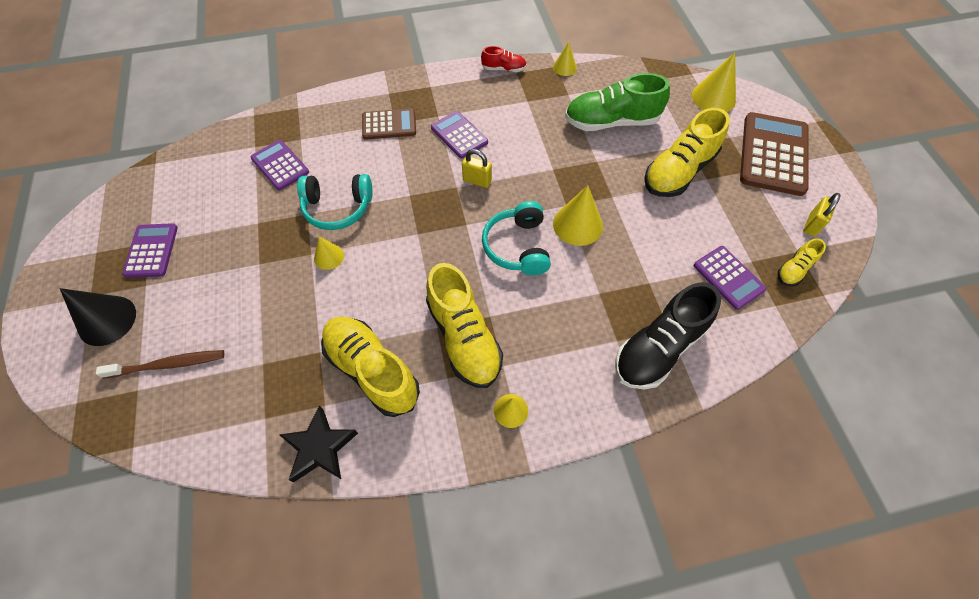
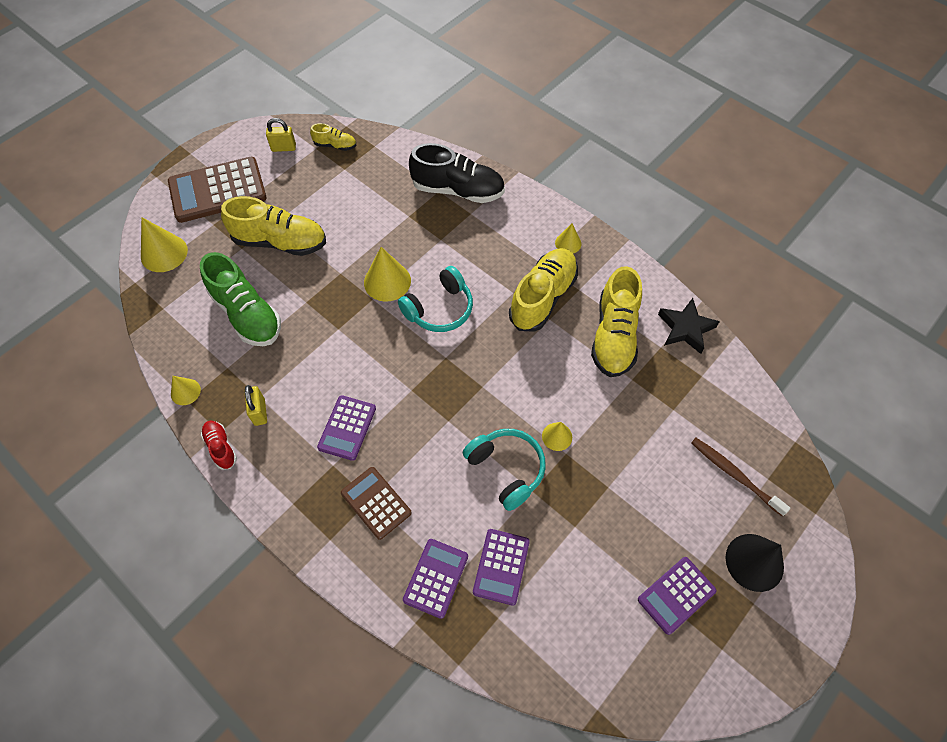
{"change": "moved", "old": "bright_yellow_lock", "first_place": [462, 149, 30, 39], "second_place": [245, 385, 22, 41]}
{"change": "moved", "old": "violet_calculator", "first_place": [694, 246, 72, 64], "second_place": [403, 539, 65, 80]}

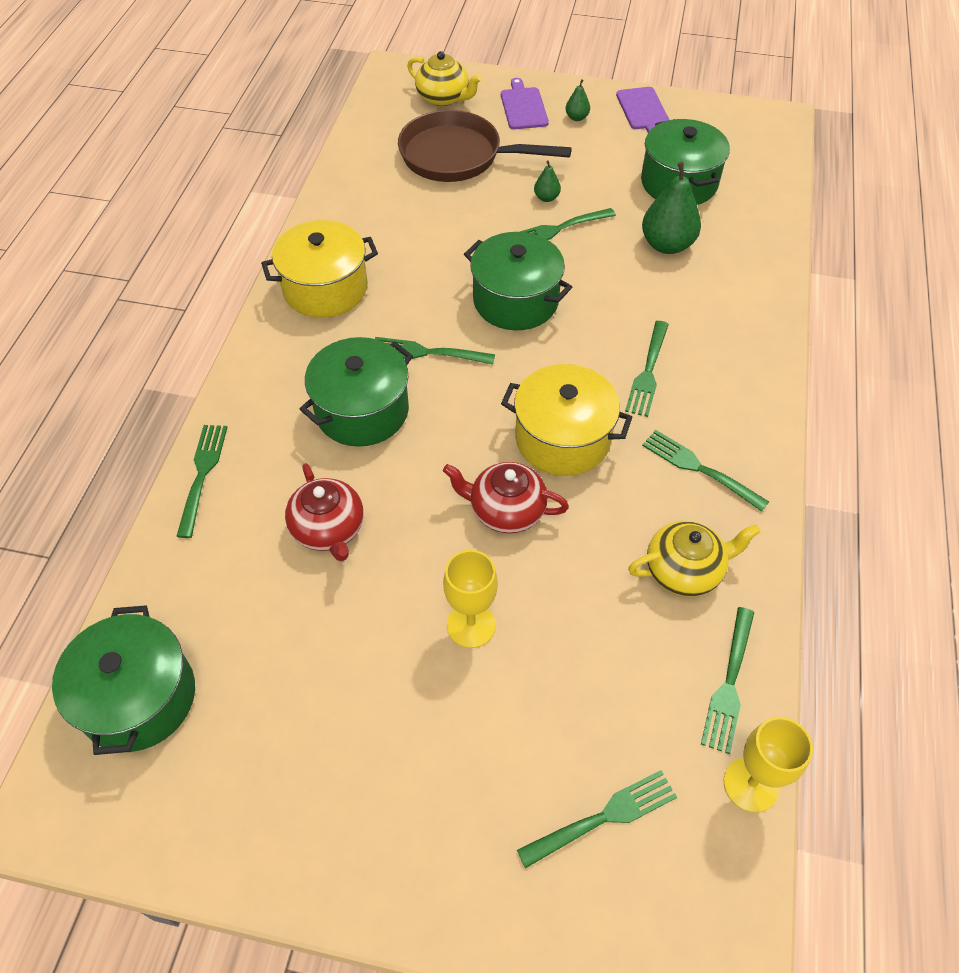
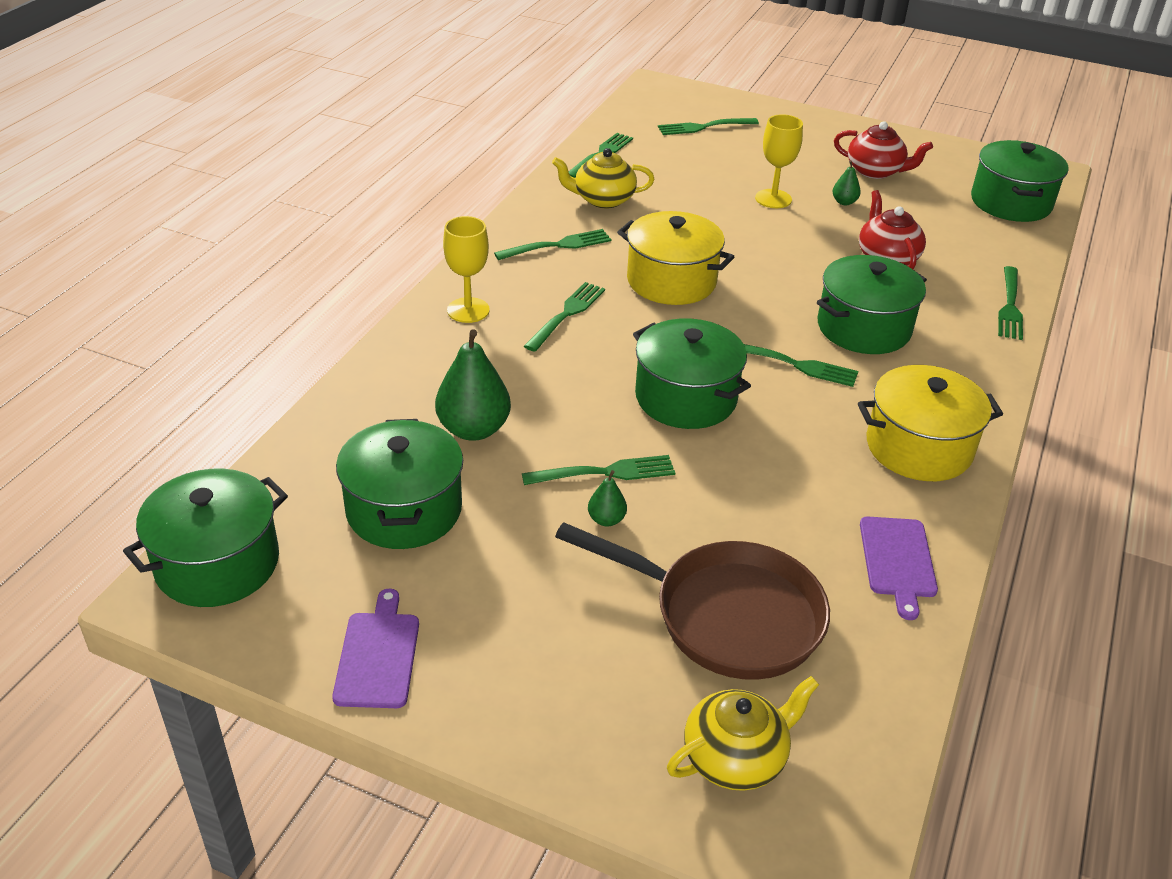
{"change": "turned", "old": "bright_yellow_tea_pot", "first_place": [407, 51, 75, 55], "second_place": [667, 676, 152, 115], "degrees": 105}
{"change": "moved", "old": "violet_cutting_board", "first_place": [501, 78, 48, 51], "second_place": [860, 517, 78, 103]}
{"change": "moved", "old": "green_pear_fruit", "first_place": [566, 79, 24, 42], "second_place": [833, 160, 28, 45]}
{"change": "turned", "old": "green_fork", "first_place": [642, 430, 127, 82], "second_place": [494, 229, 118, 31], "degrees": -75}
{"change": "moved", "old": "red_tea_pot", "first_place": [443, 462, 126, 71], "second_place": [834, 121, 99, 58]}
{"change": "moved", "old": "bright_yellow_goblet", "first_place": [724, 717, 89, 96], "second_place": [443, 216, 47, 107]}
{"change": "added", "new": "green_cooking_pot", "second_place": [123, 469, 165, 138]}

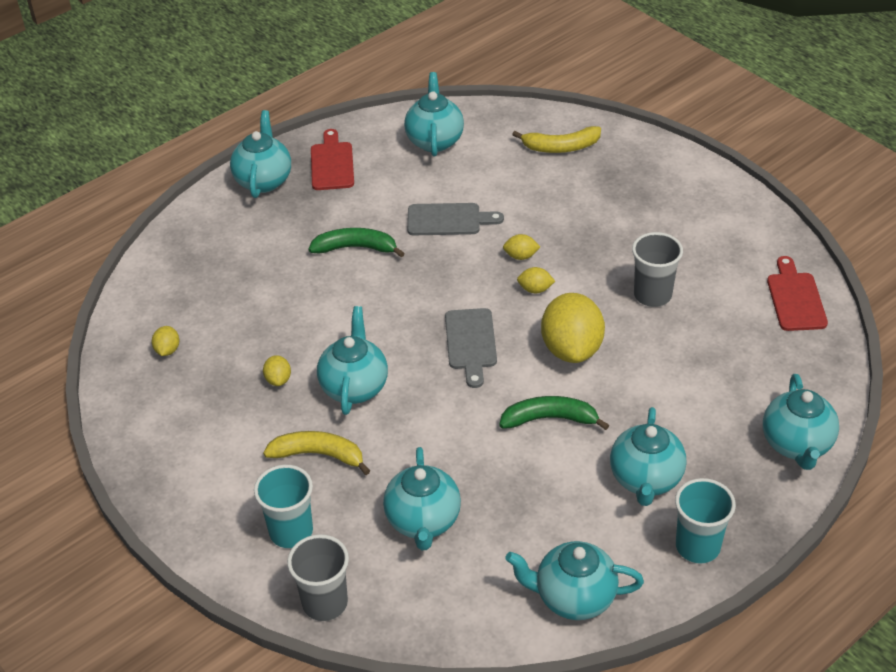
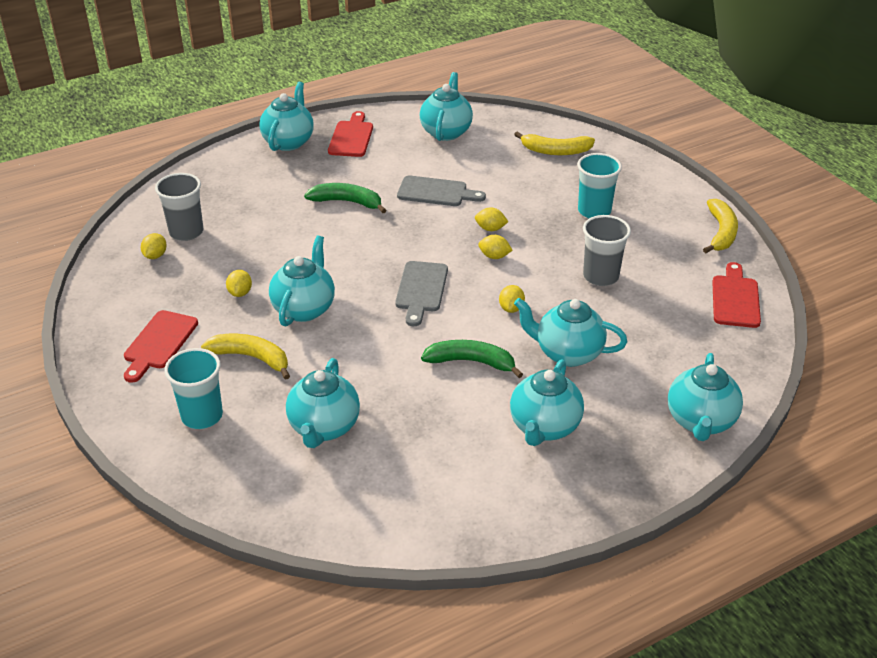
{"change": "resized", "old": "bright_yellow_citrus_fruit", "first_place": [541, 293, 64, 70], "second_place": [499, 285, 26, 28], "factor": 0.44}
{"change": "moved", "old": "aqua_tumbler", "first_place": [675, 478, 61, 86], "second_place": [577, 153, 45, 65]}
{"change": "moved", "old": "grey_tumbler", "first_place": [287, 534, 62, 87], "second_place": [155, 173, 48, 68]}
{"change": "moved", "old": "aqua_tea_pot", "first_place": [505, 541, 139, 79], "second_place": [514, 298, 113, 69]}
{"change": "added", "new": "bright_yellow_banana_fruit", "second_place": [703, 199, 35, 54]}
{"change": "added", "new": "red_cutting_board", "second_place": [124, 310, 74, 73]}

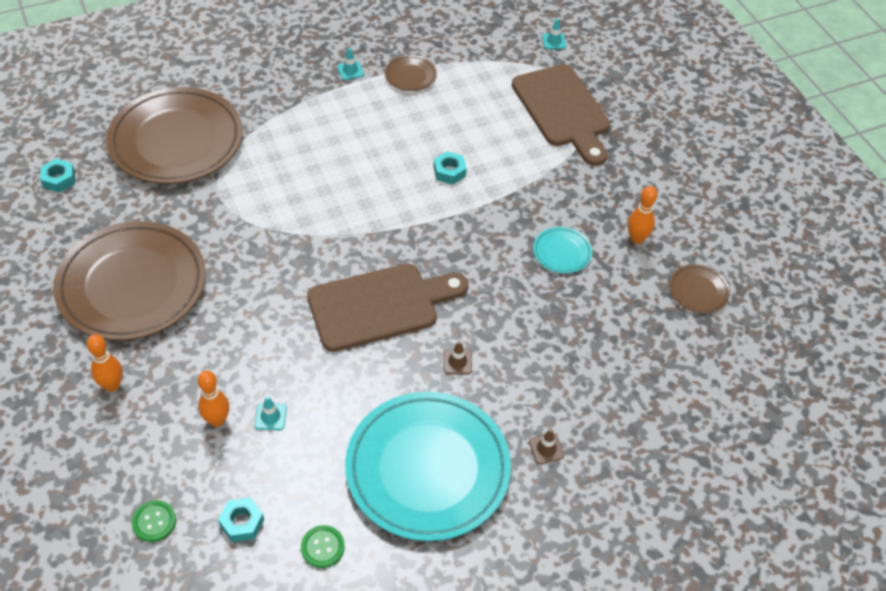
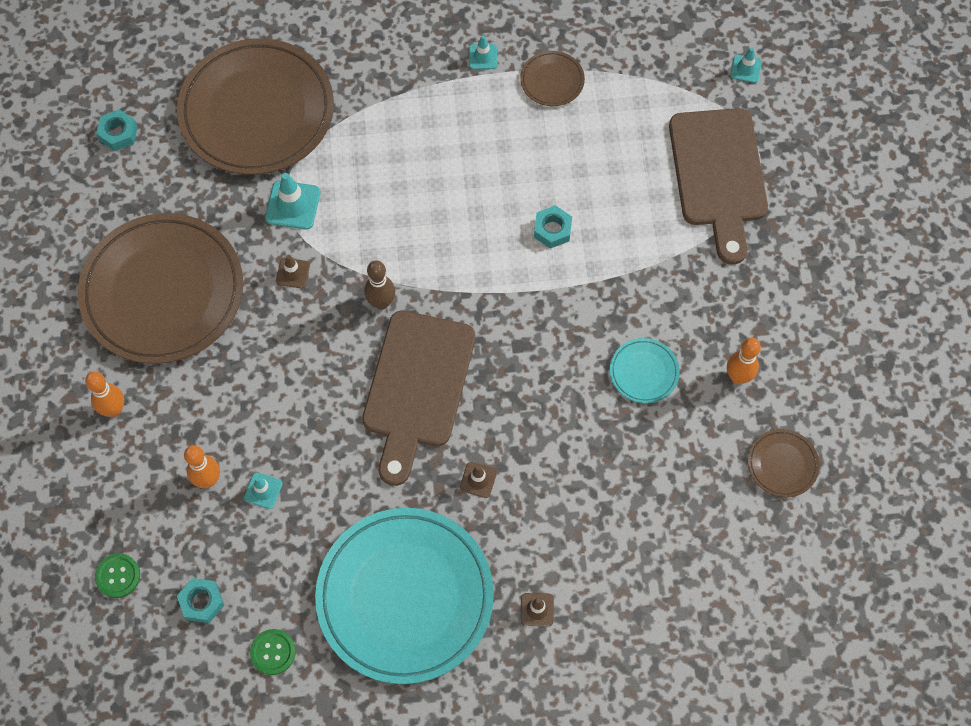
{"change": "turned", "old": "brown_cutting_board", "first_place": [307, 264, 161, 88], "second_place": [362, 310, 114, 176], "degrees": 105}
{"change": "added", "new": "aqua_traffic_cone", "second_place": [265, 173, 55, 56]}
{"change": "added", "new": "brown_traffic_cone", "second_place": [276, 255, 34, 33]}
{"change": "added", "new": "brown_skittle", "second_place": [364, 260, 31, 50]}

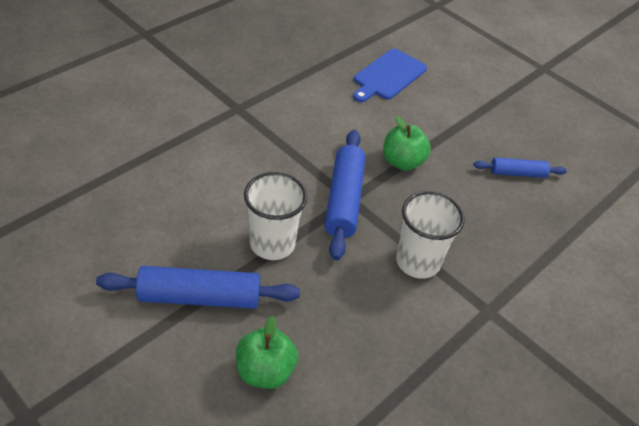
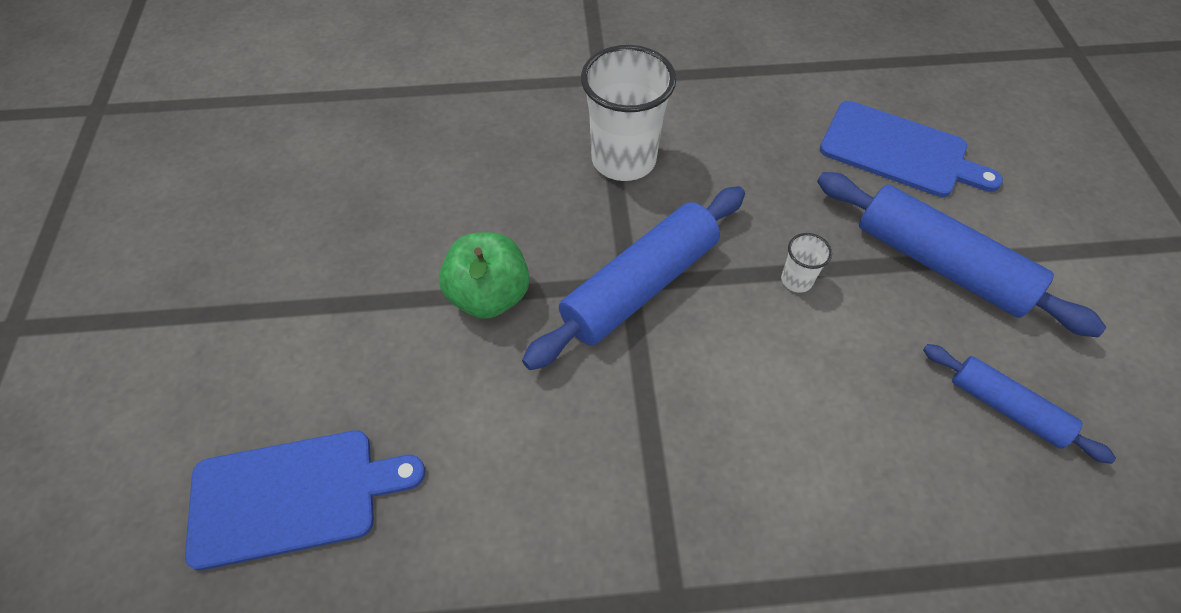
{"change": "moved", "old": "royal_blue_rolling_pin", "first_place": [473, 157, 94, 21], "second_place": [923, 344, 193, 120]}
{"change": "resized", "old": "pure_white_tumbler", "first_place": [244, 172, 64, 88], "second_place": [781, 233, 51, 60], "factor": 0.44}
{"change": "replaced", "old": "green_apple", "new": "royal_blue_cutting_board", "first_place": [236, 316, 62, 73], "second_place": [820, 101, 183, 96]}

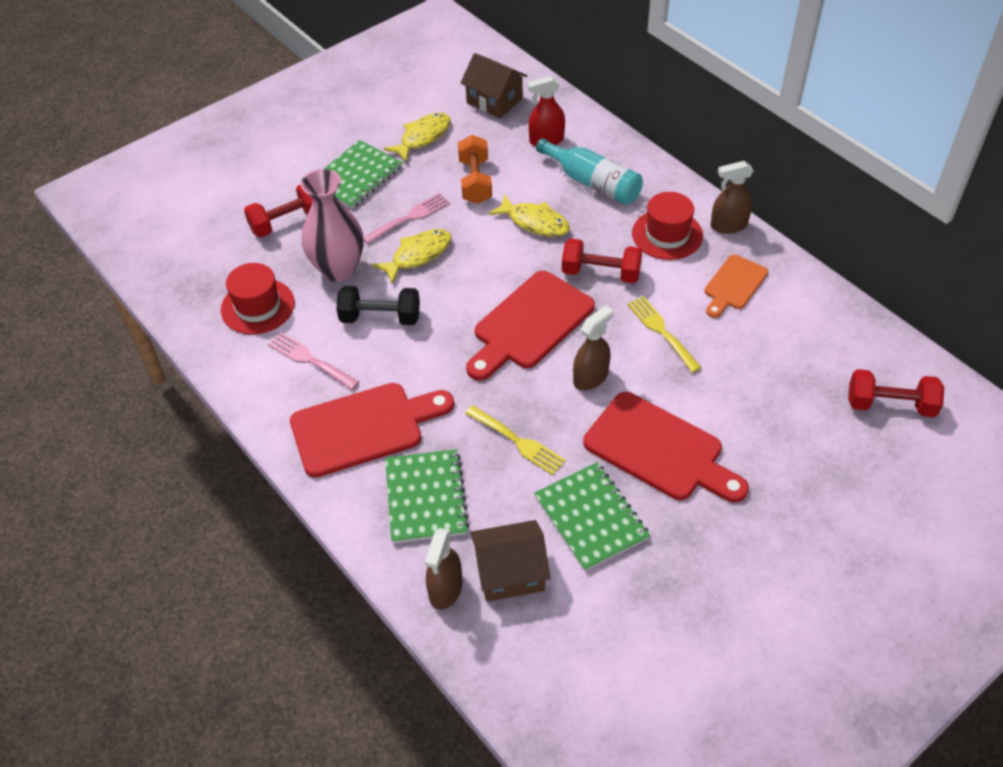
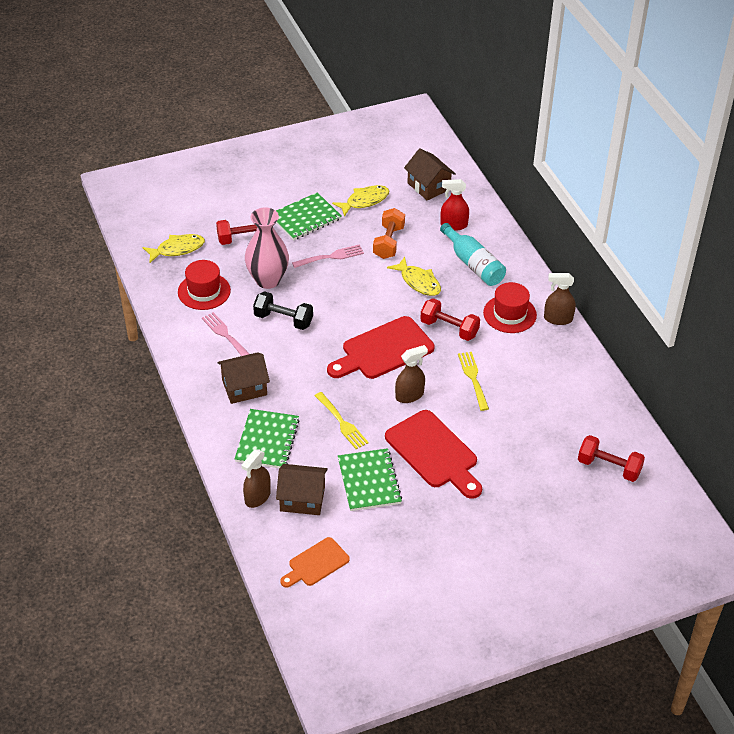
{"change": "moved", "old": "bright_yellow_fish_figure", "first_place": [372, 229, 80, 55], "second_place": [142, 234, 63, 29]}
{"change": "moved", "old": "bright_orange_cutting_board", "first_place": [705, 255, 63, 63], "second_place": [280, 537, 70, 51]}
{"change": "replaced", "old": "red_cutting_board", "new": "brown_cottage", "first_place": [290, 383, 164, 95], "second_place": [217, 352, 53, 52]}

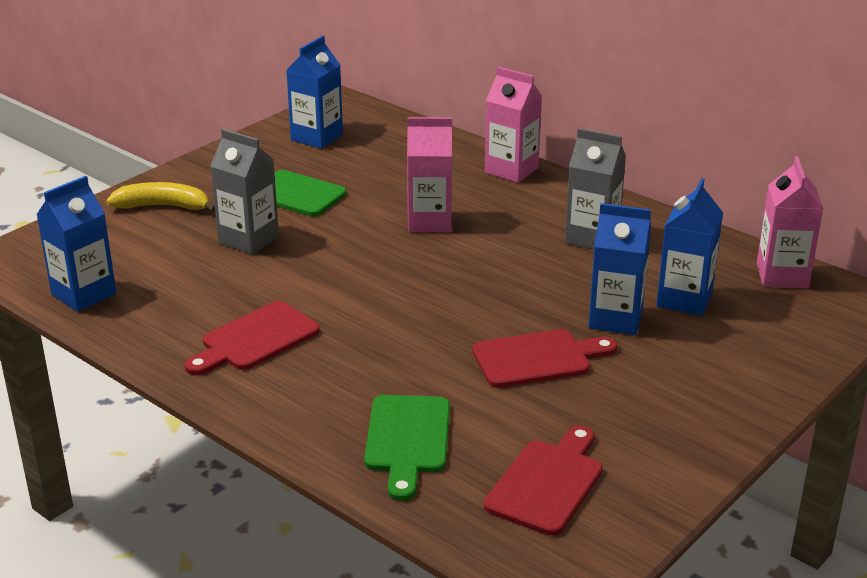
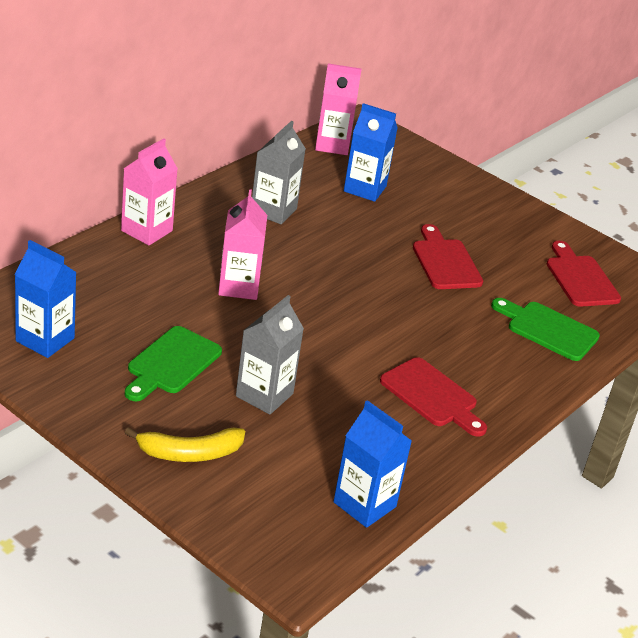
{"change": "turned", "old": "bright_yellow_banana_fruit", "first_place": [106, 182, 109, 30], "second_place": [125, 427, 120, 35], "degrees": -105}
{"change": "removed", "old": "royal_blue_juice_carton", "first_place": [588, 203, 63, 132]}
{"change": "turned", "old": "green_cutting_board", "first_place": [364, 395, 86, 106], "second_place": [491, 298, 109, 63], "degrees": -150}
{"change": "turned", "old": "red_cutting_board", "first_place": [484, 425, 119, 111], "second_place": [547, 241, 74, 66], "degrees": 45}

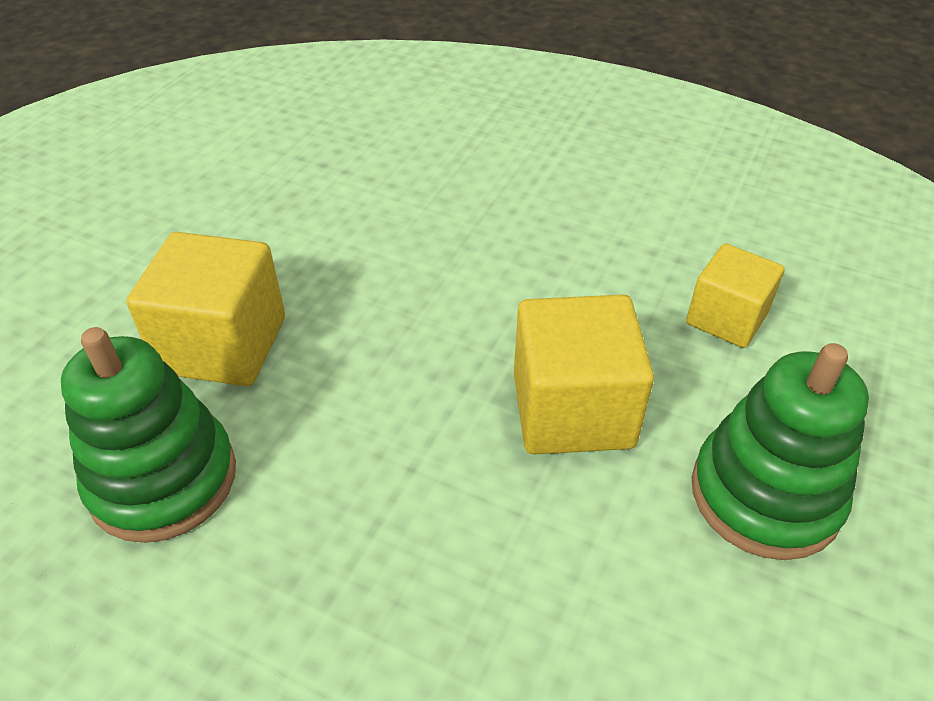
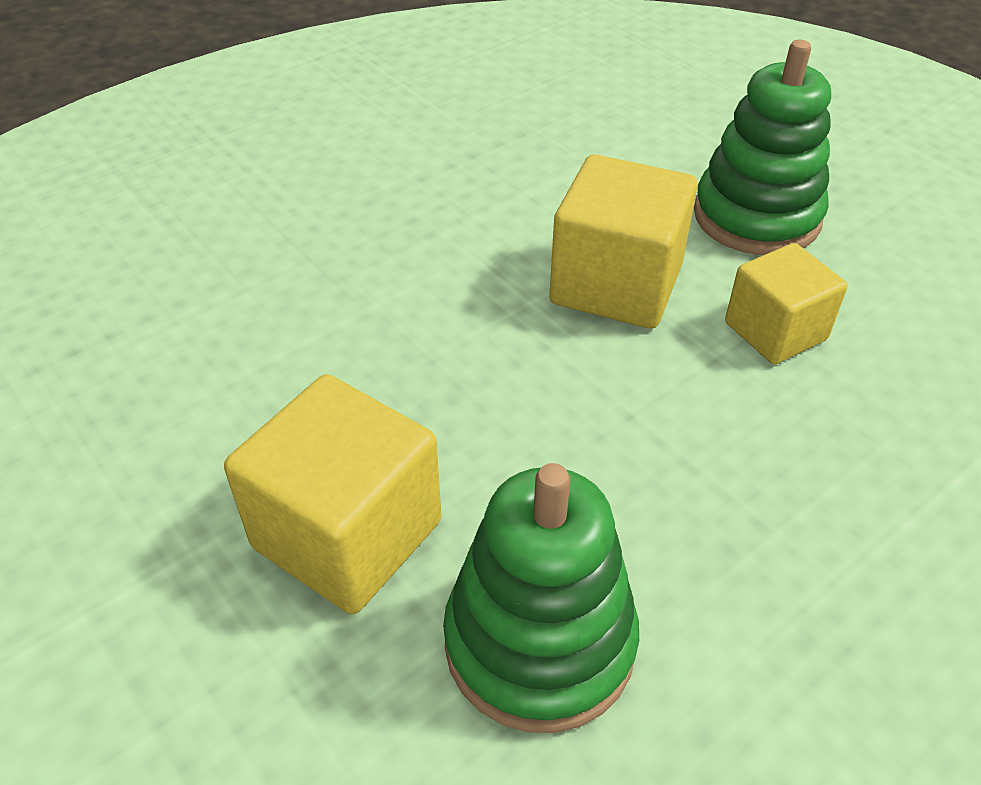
{"change": "moved", "old": "bright_yellow_block", "first_place": [686, 244, 99, 104], "second_place": [725, 243, 123, 121]}

